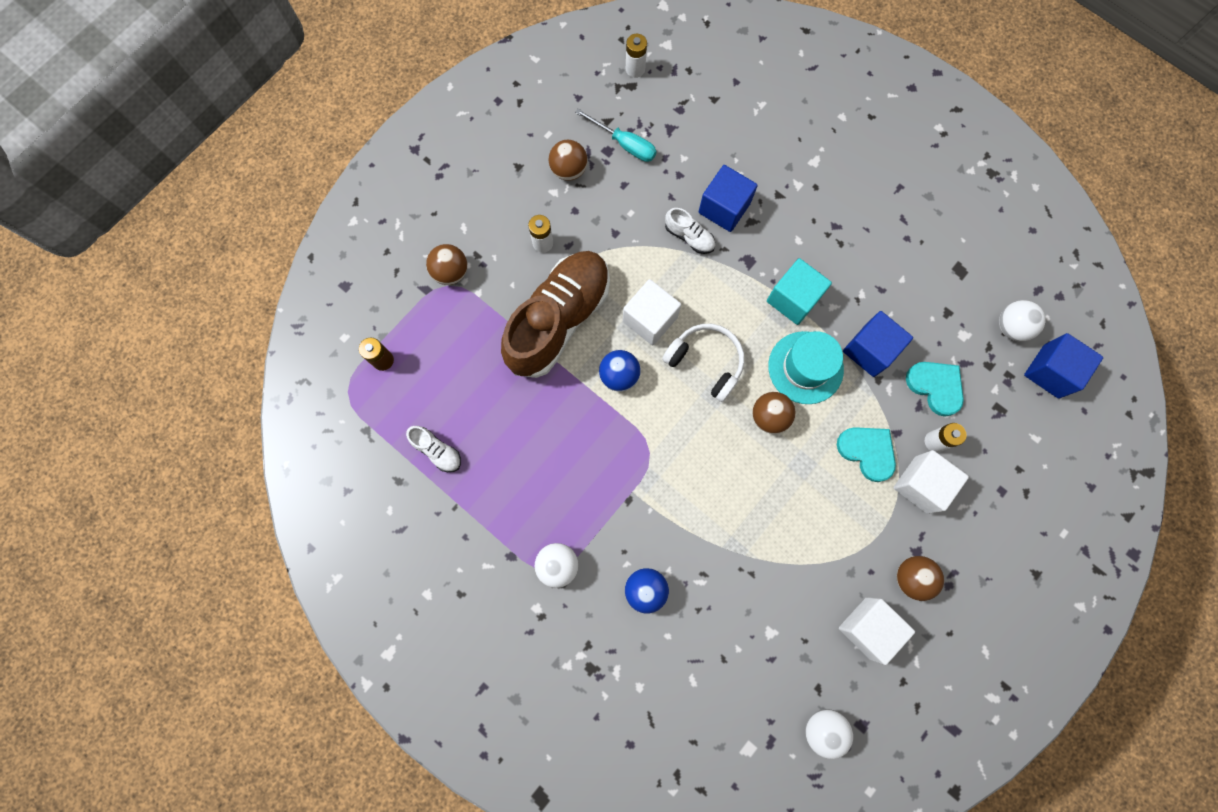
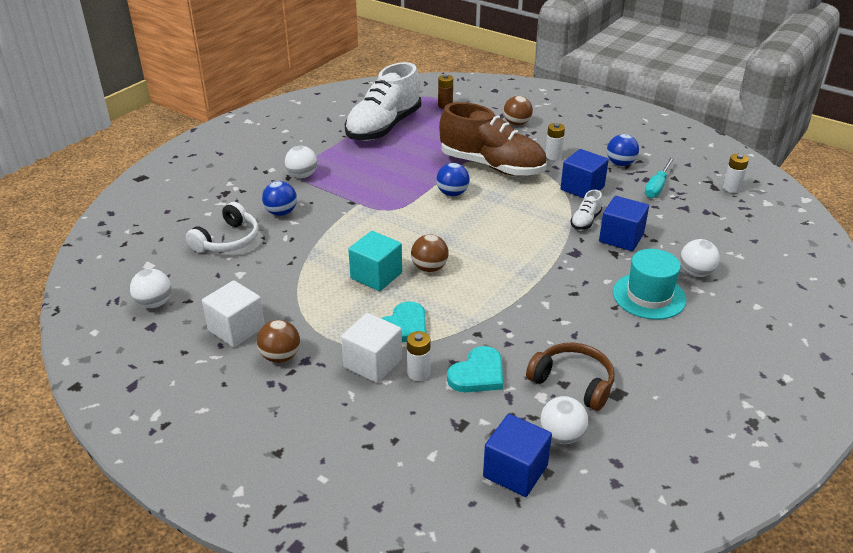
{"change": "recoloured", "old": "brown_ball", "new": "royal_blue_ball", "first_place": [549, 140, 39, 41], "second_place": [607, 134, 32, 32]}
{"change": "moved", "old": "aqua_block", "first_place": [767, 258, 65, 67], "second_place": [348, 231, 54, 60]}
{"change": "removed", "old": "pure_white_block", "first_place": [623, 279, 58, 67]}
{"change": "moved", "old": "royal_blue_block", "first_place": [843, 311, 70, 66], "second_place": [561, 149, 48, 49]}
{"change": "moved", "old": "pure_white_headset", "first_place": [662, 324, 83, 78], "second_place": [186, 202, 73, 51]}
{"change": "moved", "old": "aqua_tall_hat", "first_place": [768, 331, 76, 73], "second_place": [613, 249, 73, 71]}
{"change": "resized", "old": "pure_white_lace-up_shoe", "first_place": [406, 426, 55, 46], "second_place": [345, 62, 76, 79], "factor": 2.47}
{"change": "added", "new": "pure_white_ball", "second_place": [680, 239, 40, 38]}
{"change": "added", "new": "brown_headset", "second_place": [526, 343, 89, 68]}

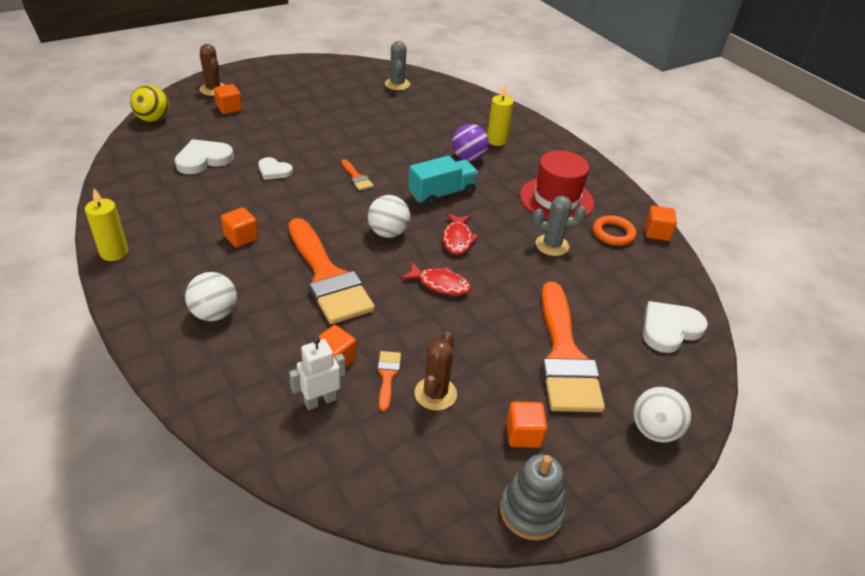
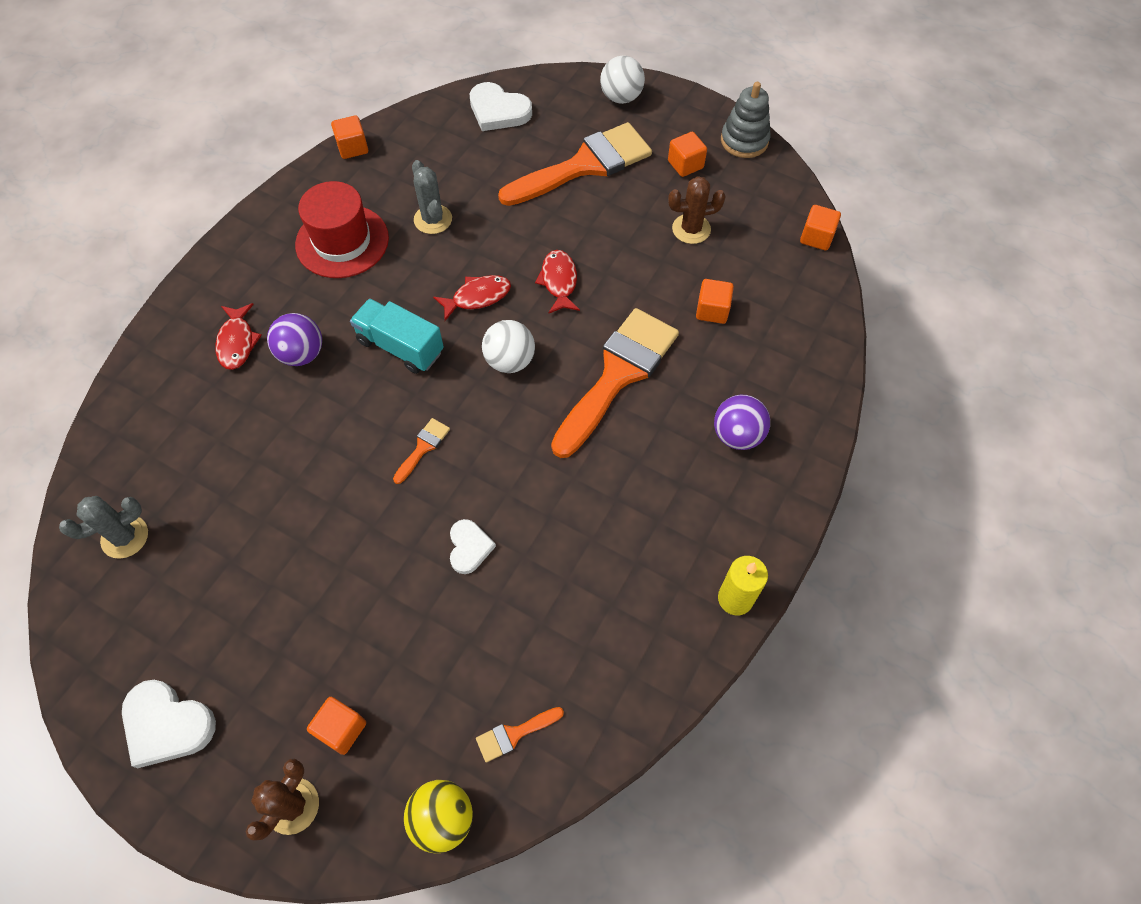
{"change": "replaced", "old": "bright_yellow_wax_candle", "new": "red_fish_figure", "first_place": [487, 85, 27, 61], "second_place": [215, 303, 47, 67]}
{"change": "moved", "old": "pure_white_heart", "first_place": [174, 139, 60, 35], "second_place": [122, 680, 94, 88]}
{"change": "moved", "old": "bright_orange_block", "first_place": [221, 207, 37, 40], "second_place": [800, 205, 41, 45]}
{"change": "removed", "old": "bright_orange_torus", "first_place": [593, 215, 43, 31]}
{"change": "recoloured", "old": "pure_white_ball", "new": "violet_ball", "first_place": [185, 272, 52, 49], "second_place": [714, 395, 56, 55]}
{"change": "removed", "old": "pure_white_robot", "first_place": [289, 336, 56, 74]}
{"change": "moved", "old": "bright_orange_paint_brush", "first_place": [377, 351, 24, 60], "second_place": [476, 707, 88, 56]}

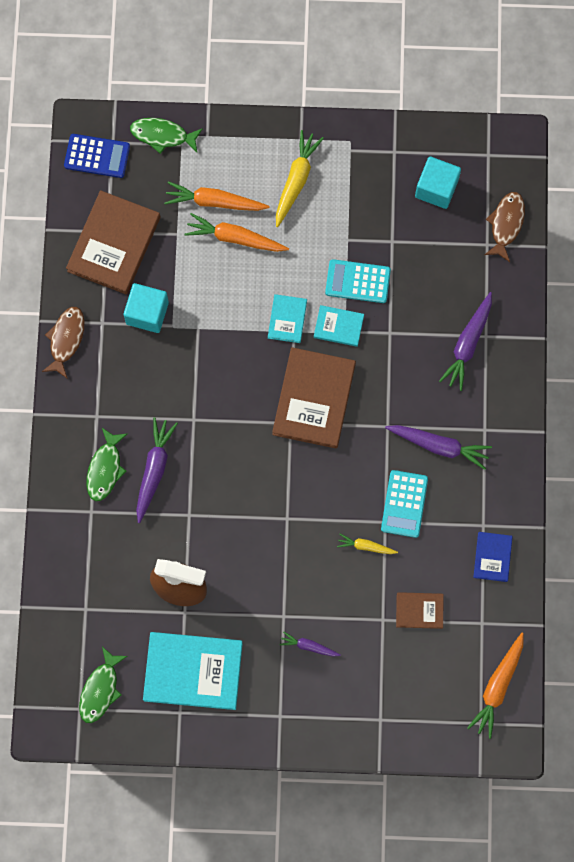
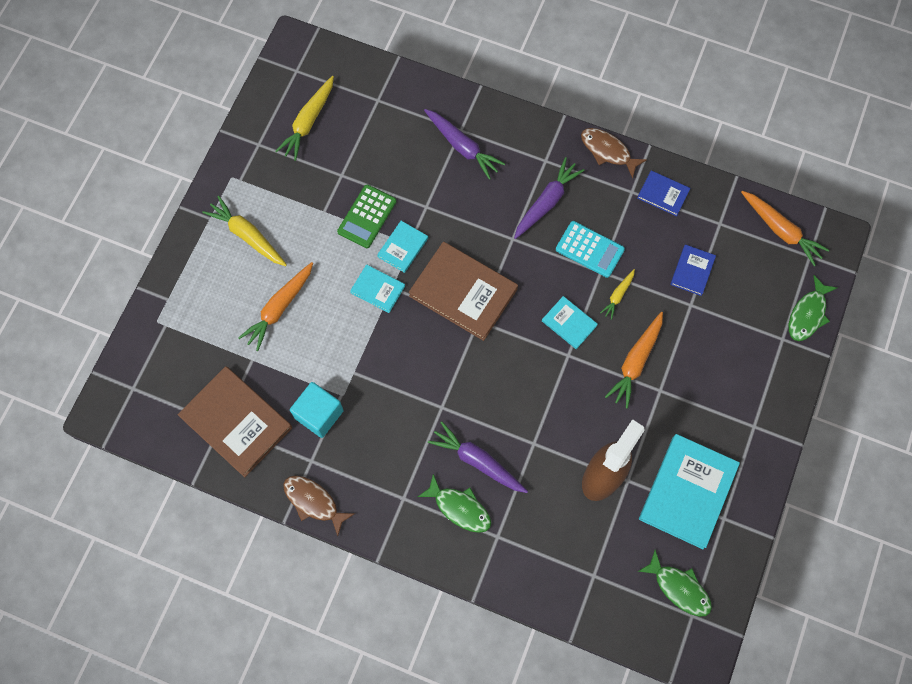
{"change": "moved", "old": "green_fish_figure", "first_place": [130, 118, 73, 36], "second_place": [789, 275, 48, 66]}
{"change": "removed", "old": "royal_blue_calculator", "first_place": [64, 134, 66, 44]}
{"change": "replaced", "old": "aqua_block", "new": "bright_yellow_carrot", "first_place": [415, 157, 46, 52], "second_place": [275, 76, 59, 85]}
{"change": "moved", "old": "bright_orange_carrot", "first_place": [164, 181, 106, 30], "second_place": [605, 312, 58, 97]}
{"change": "moved", "old": "brown_fish_figure", "first_place": [485, 192, 40, 70], "second_place": [581, 128, 66, 50]}
{"change": "recoloured", "old": "aqua_calculator", "new": "green_calculator", "first_place": [325, 259, 66, 44], "second_place": [337, 185, 59, 63]}
{"change": "recoloured", "old": "brown_hardback", "new": "royal_blue_hardback", "first_place": [396, 592, 48, 37], "second_place": [670, 244, 46, 52]}
{"change": "removed", "old": "violet_carrot", "first_place": [280, 631, 61, 26]}
{"change": "added", "new": "aqua_hardback", "second_place": [542, 296, 56, 53]}

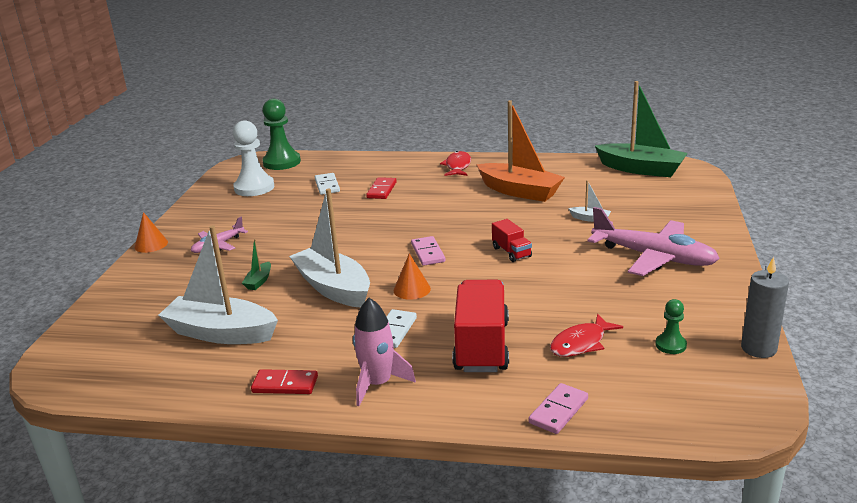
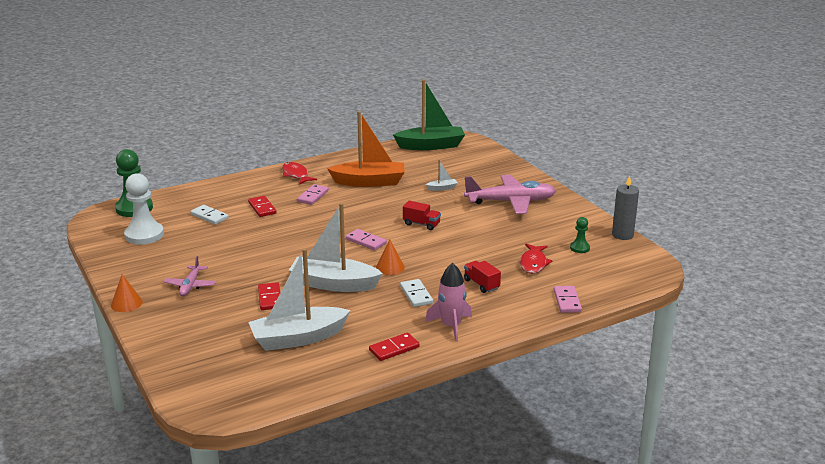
{"change": "replaced", "old": "green_sailboat", "new": "red_domino_piece", "first_place": [242, 239, 29, 51], "second_place": [258, 282, 22, 28]}
{"change": "resized", "old": "red_lorry", "first_place": [452, 280, 57, 92], "second_place": [464, 261, 37, 32], "factor": 0.5}
{"change": "added", "new": "pink_domino_piece", "second_place": [297, 184, 32, 21]}

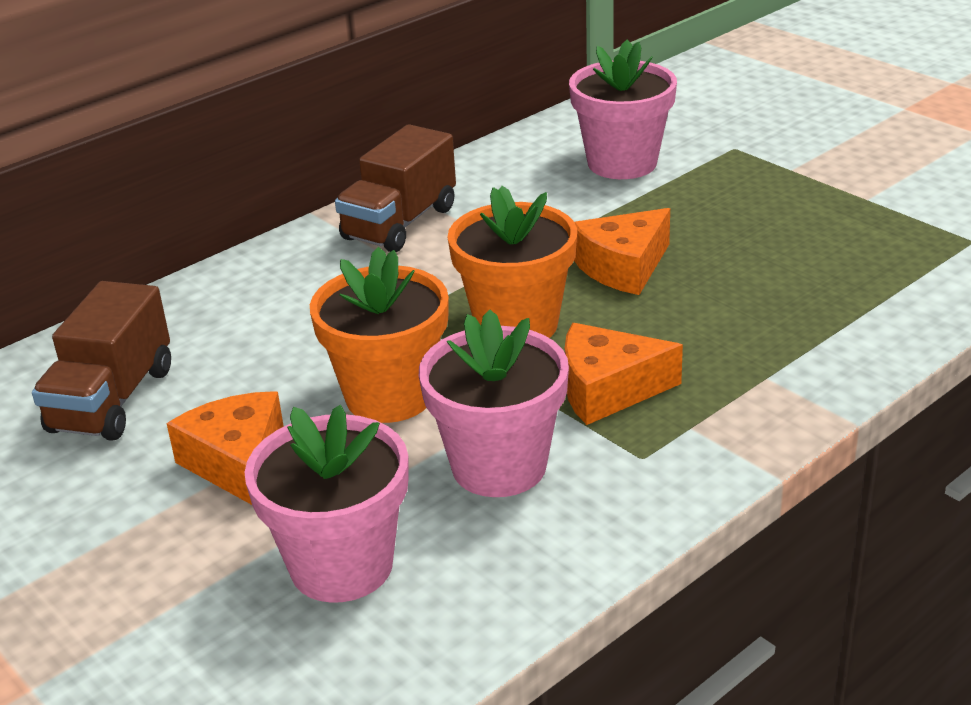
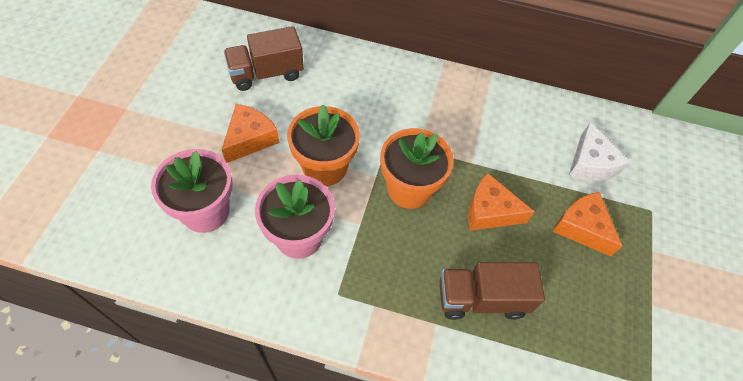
{"change": "replaced", "old": "pink_flower_pot", "new": "pure_white_cheese", "first_place": [569, 40, 108, 139], "second_place": [569, 122, 60, 59]}
{"change": "moved", "old": "brown_lorry", "first_place": [335, 124, 121, 128], "second_place": [439, 262, 106, 58]}
{"change": "moved", "old": "bright_orange_cheese", "first_place": [565, 323, 118, 102], "second_place": [552, 192, 70, 64]}

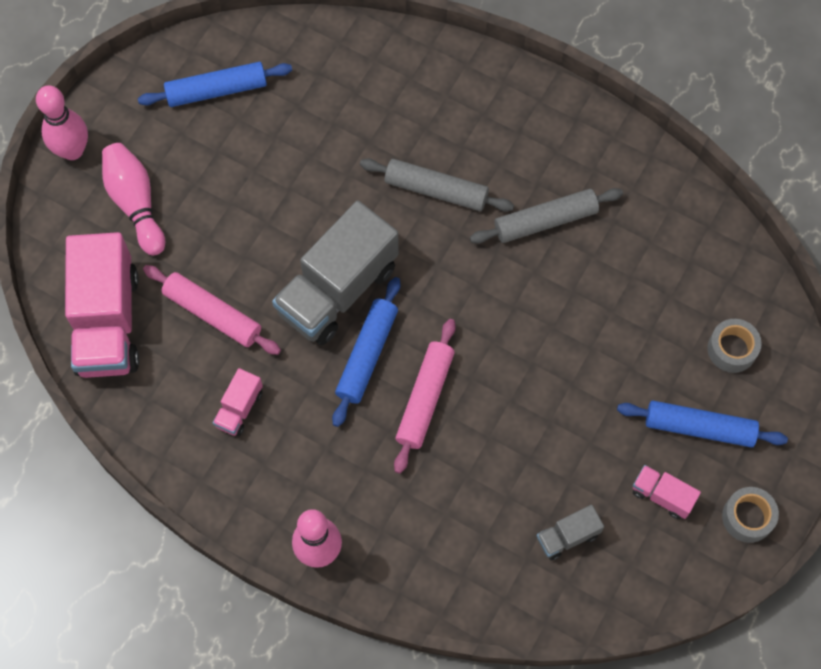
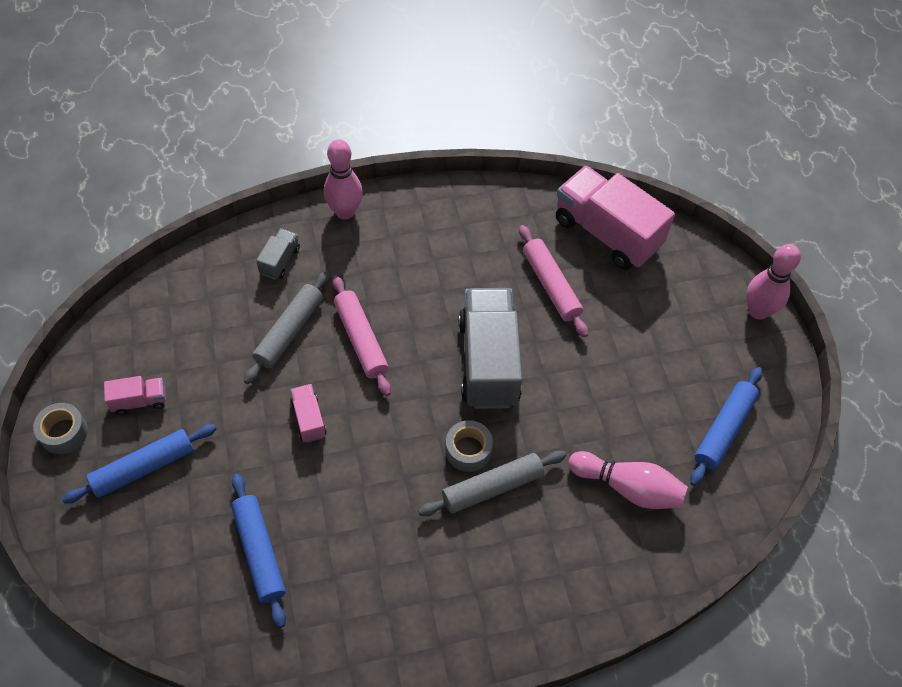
{"change": "moved", "old": "pink_skittle", "first_place": [102, 143, 63, 113], "second_place": [568, 451, 120, 58]}
{"change": "moved", "old": "grey_rolling_pin", "first_place": [470, 188, 153, 56], "second_place": [244, 271, 86, 113]}
{"change": "turned", "old": "pink_rolling_pin", "first_place": [143, 265, 138, 90], "second_place": [519, 225, 69, 112], "degrees": 75}
{"change": "moved", "old": "royal_blue_rolling_pin", "first_place": [332, 277, 68, 150], "second_place": [231, 474, 55, 154]}
{"change": "moved", "old": "grey_roll_of_tape", "first_place": [707, 319, 55, 54], "second_place": [445, 420, 48, 52]}
{"change": "moved", "old": "pink_lorry", "first_place": [213, 368, 50, 68], "second_place": [290, 384, 37, 59]}
{"change": "moved", "old": "grey_lorry", "first_place": [537, 505, 67, 55], "second_place": [256, 228, 44, 52]}

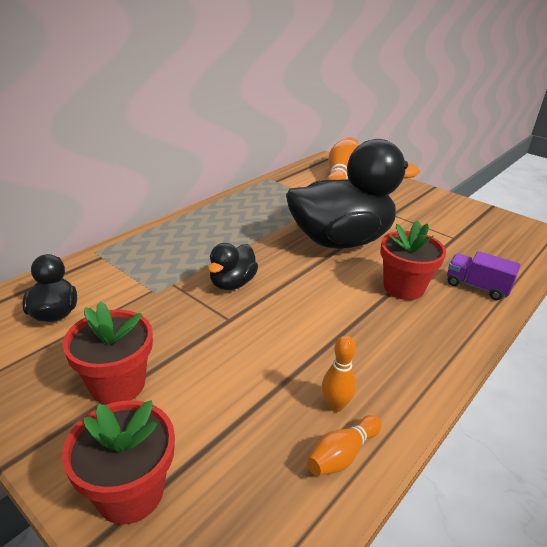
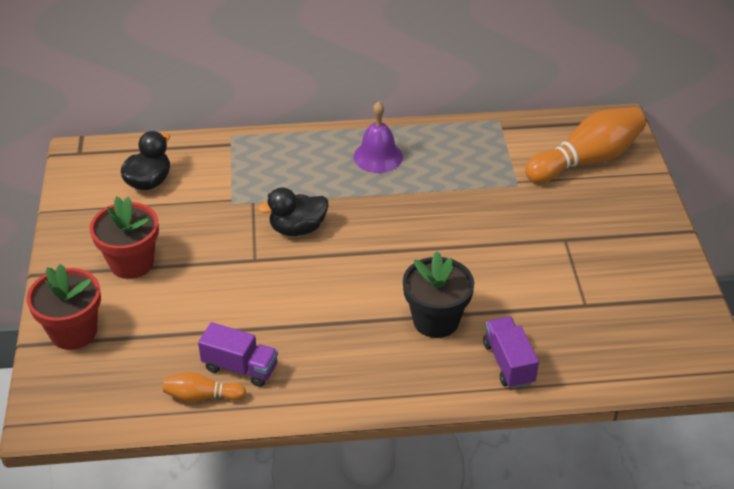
{"change": "removed", "old": "black_duck", "first_place": [286, 139, 134, 110]}
{"change": "recoloured", "old": "red_flower_pot", "new": "black_flower_pot", "first_place": [380, 220, 66, 80], "second_place": [403, 251, 71, 87]}
{"change": "replaced", "old": "bright_orange_skittle", "new": "violet_lorry", "first_place": [322, 336, 34, 76], "second_place": [198, 322, 80, 65]}
{"change": "added", "new": "violet_hand_bell", "second_place": [354, 101, 49, 72]}

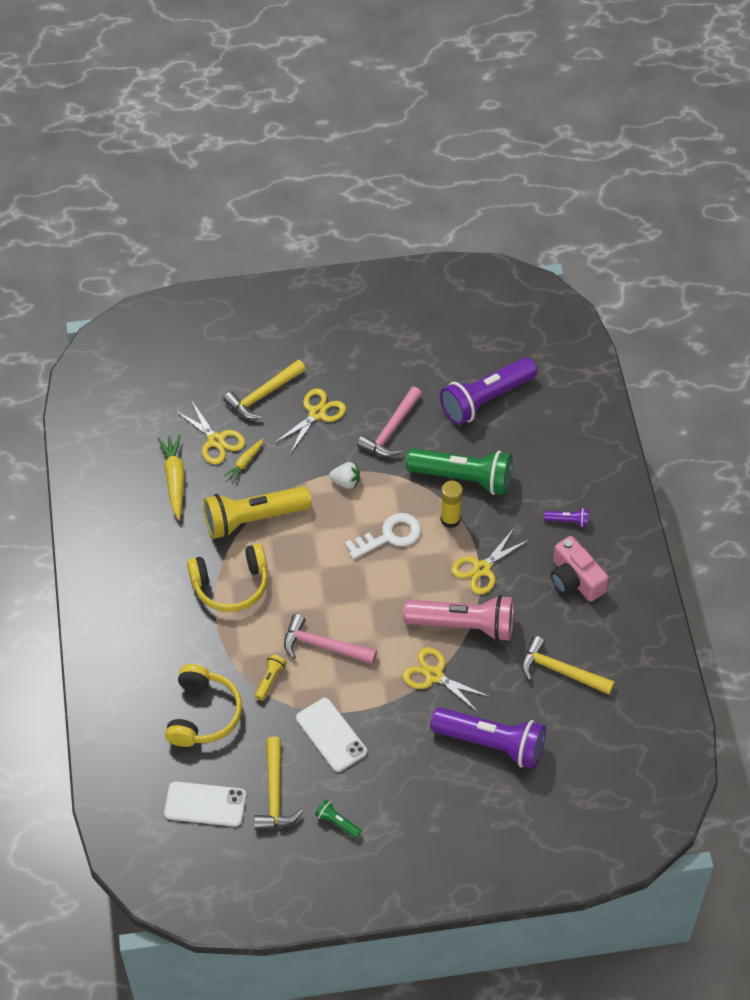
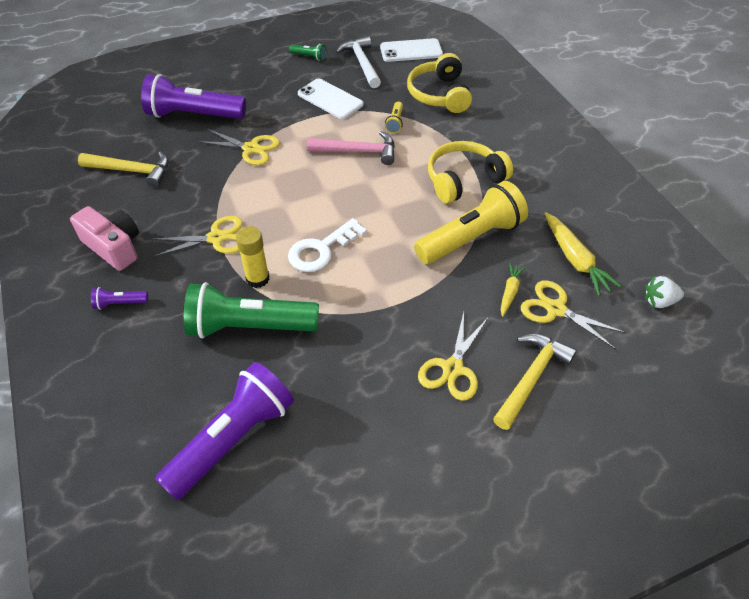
{"change": "removed", "old": "pink_hammer", "first_place": [357, 387, 65, 70]}
{"change": "moved", "old": "pure_white_toy_strawberry", "first_place": [329, 462, 31, 27], "second_place": [645, 276, 39, 32]}
{"change": "turned", "old": "bright_yellow_scissors", "first_place": [451, 527, 79, 68], "second_place": [152, 216, 91, 41], "degrees": 45}
{"change": "removed", "old": "pink_pocket_torch", "first_place": [404, 595, 110, 46]}
{"change": "recoloured", "old": "bright_yellow_hammer", "new": "pure_white_hammer", "first_place": [254, 737, 49, 93], "second_place": [336, 36, 45, 52]}

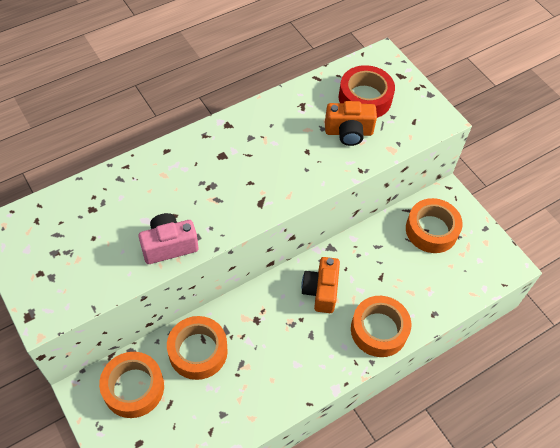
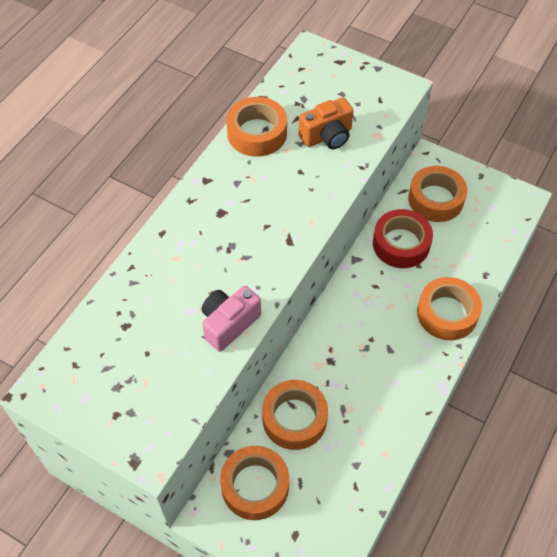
{"change": "moved", "old": "red_roll_of_tape", "first_place": [339, 65, 56, 53], "second_place": [373, 209, 60, 59]}
{"change": "removed", "old": "bright_orange_photo_camera", "first_place": [301, 257, 39, 56]}
{"change": "added", "new": "bright_orange_roll_of_tape", "second_place": [226, 97, 61, 60]}

